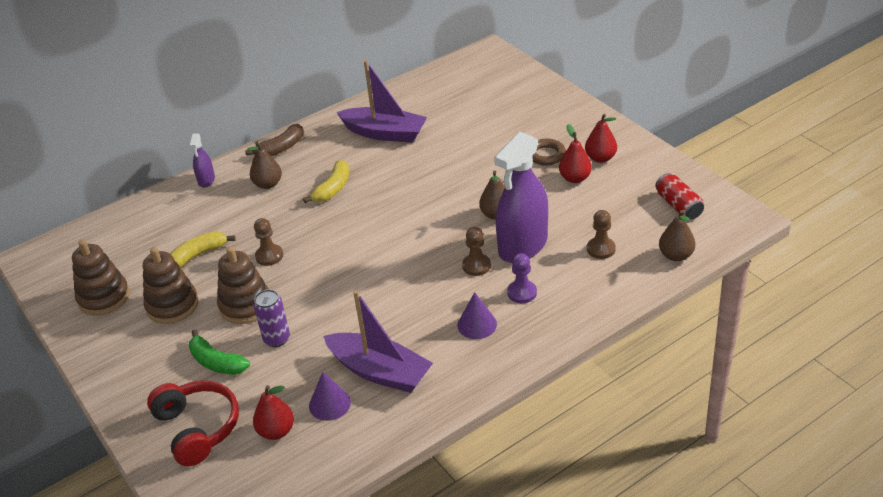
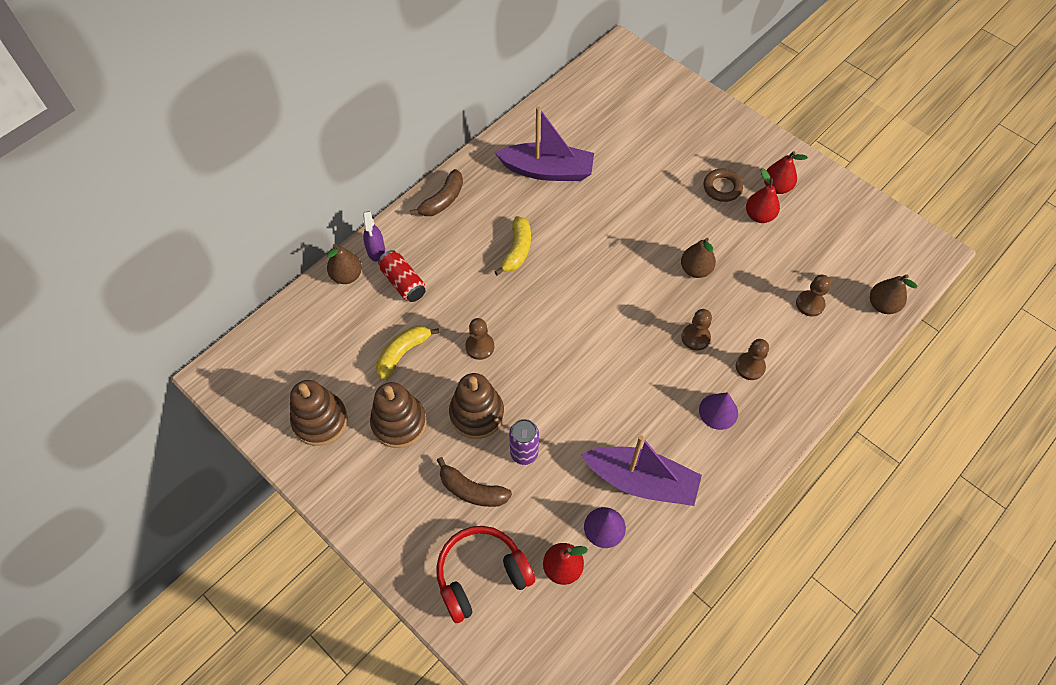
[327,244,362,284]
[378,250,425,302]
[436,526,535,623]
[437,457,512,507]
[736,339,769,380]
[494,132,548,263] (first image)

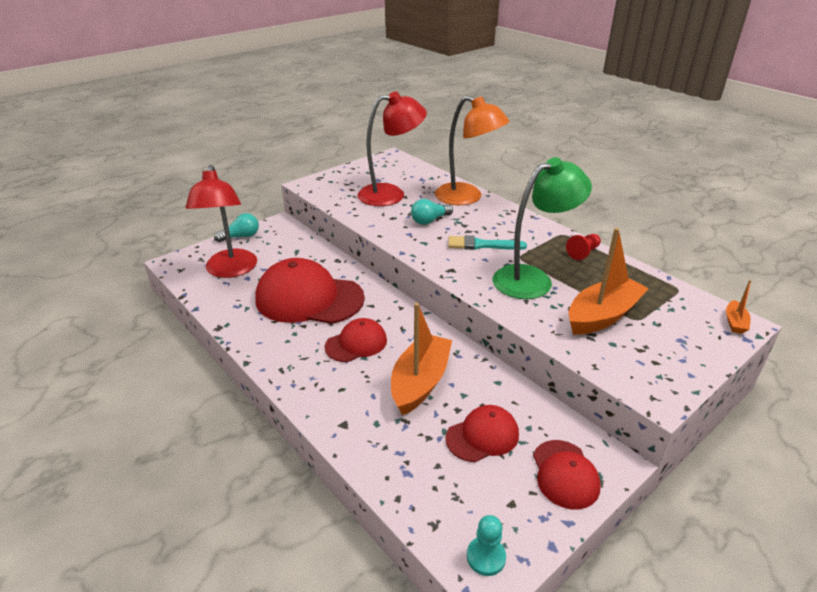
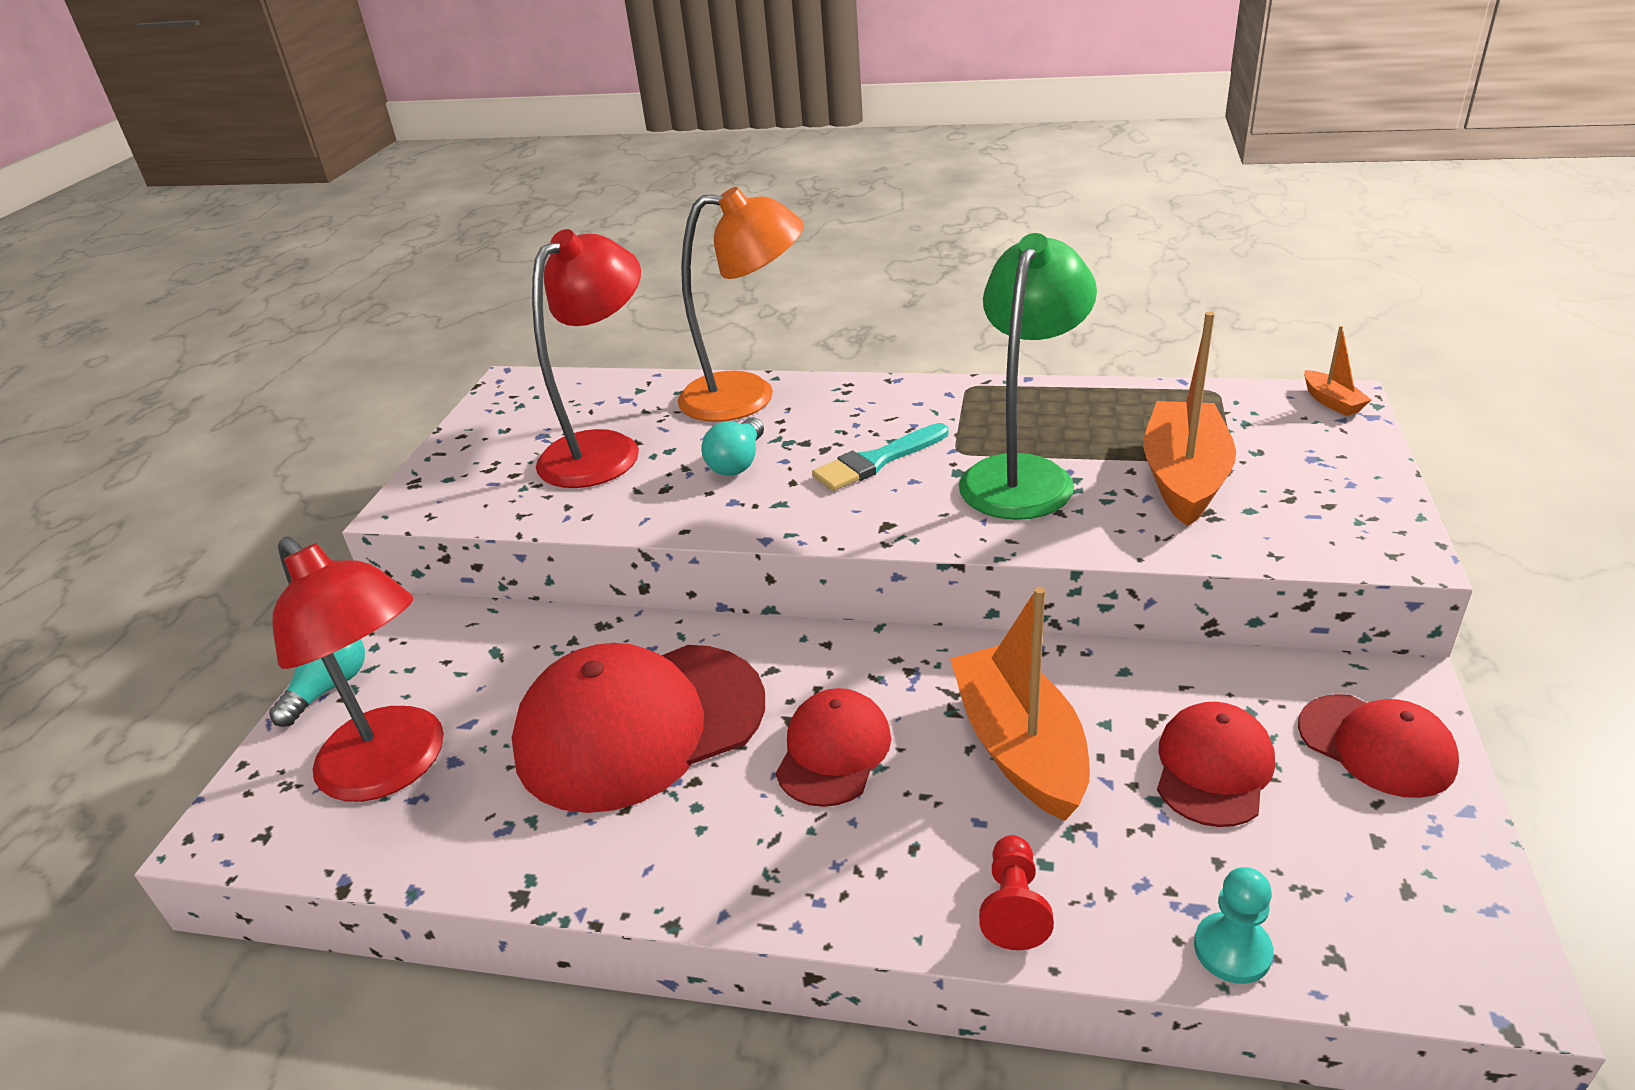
[979,835,1054,950]
[1194,867,1274,984]

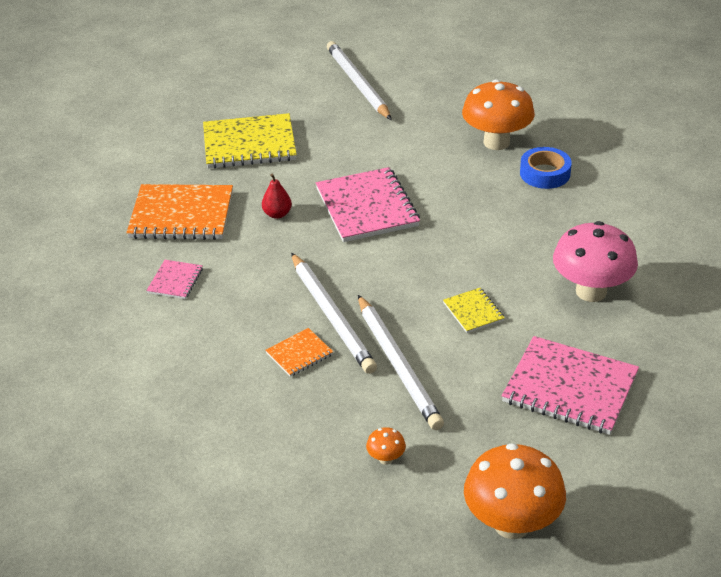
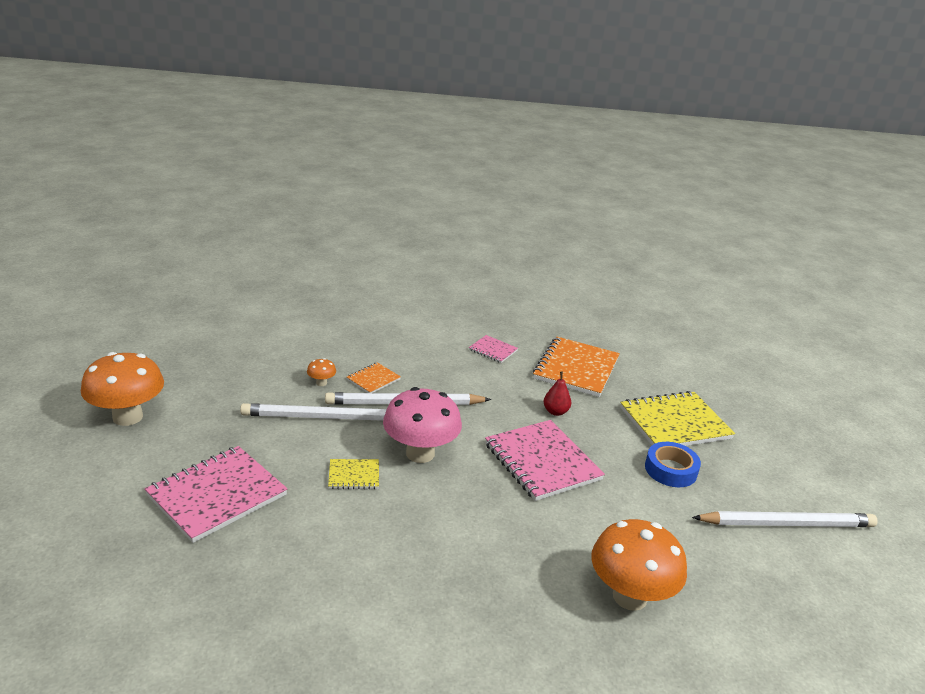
[307,358,336,386]
[347,362,401,393]
[383,387,462,463]
[485,420,605,501]
[620,391,735,446]
[645,442,701,487]

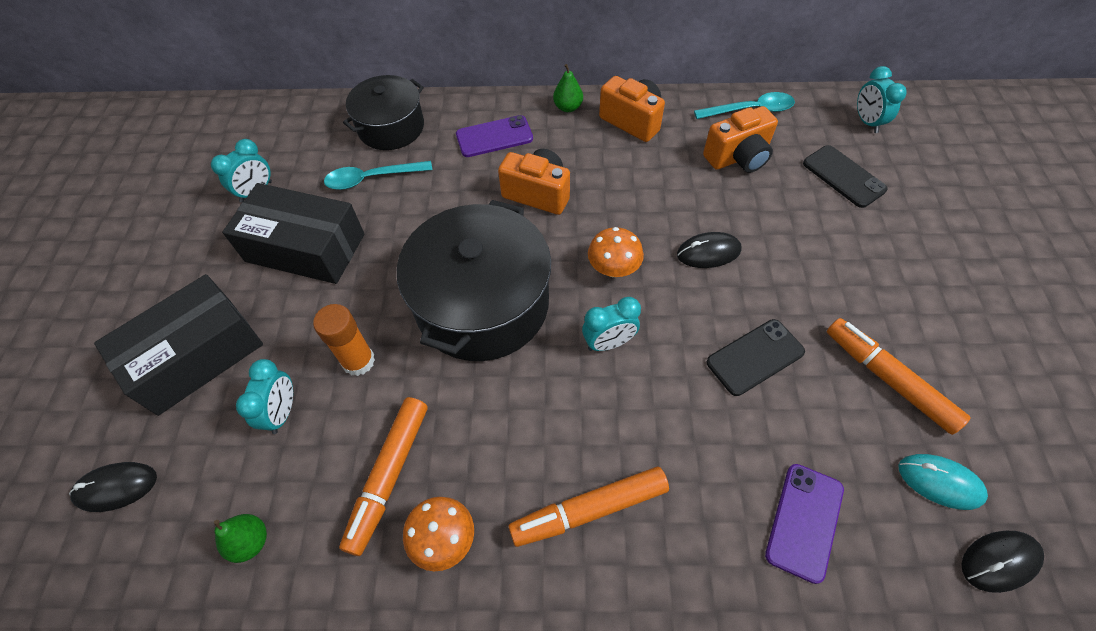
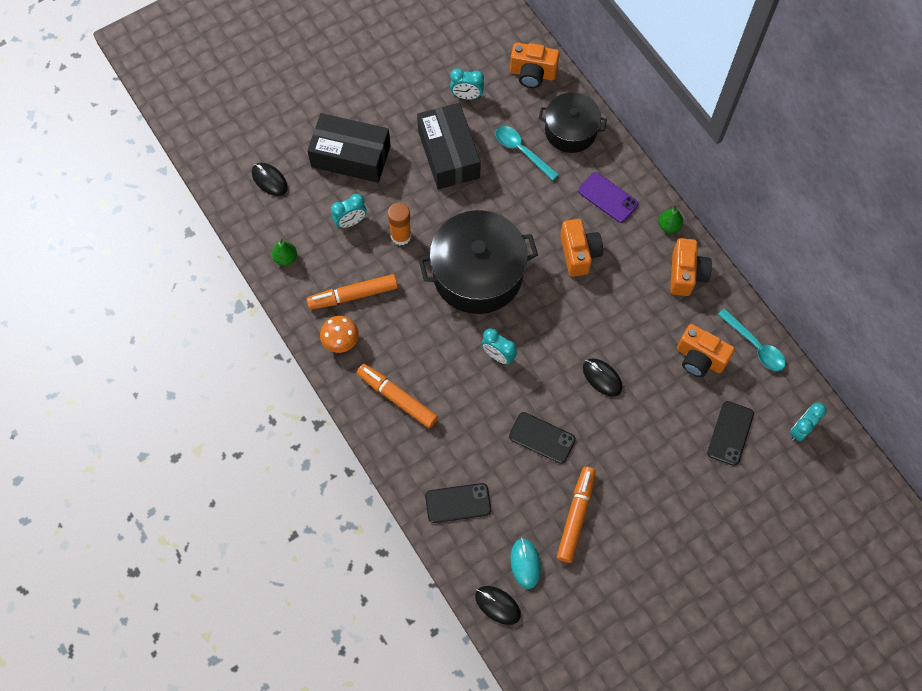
[425,483,491,523]
[510,42,560,88]
[588,227,644,277] (first image)

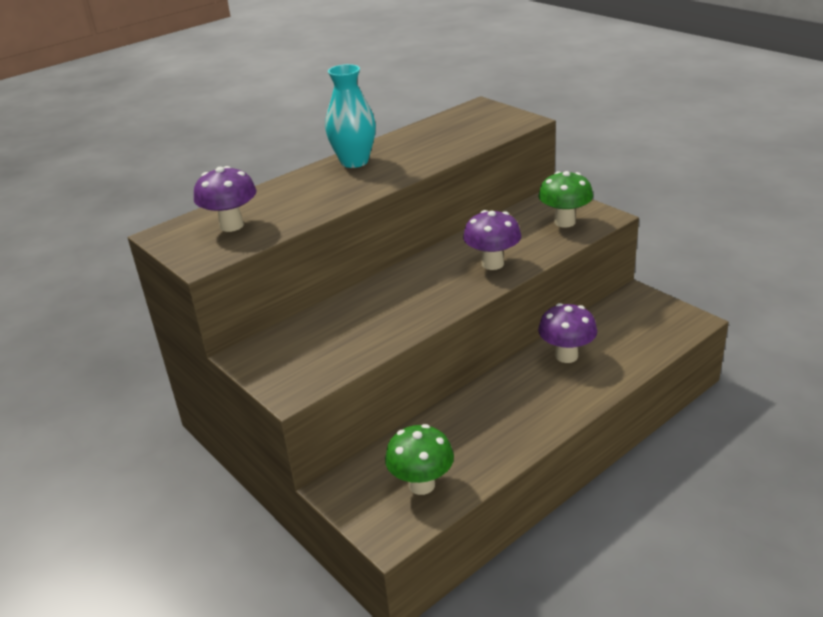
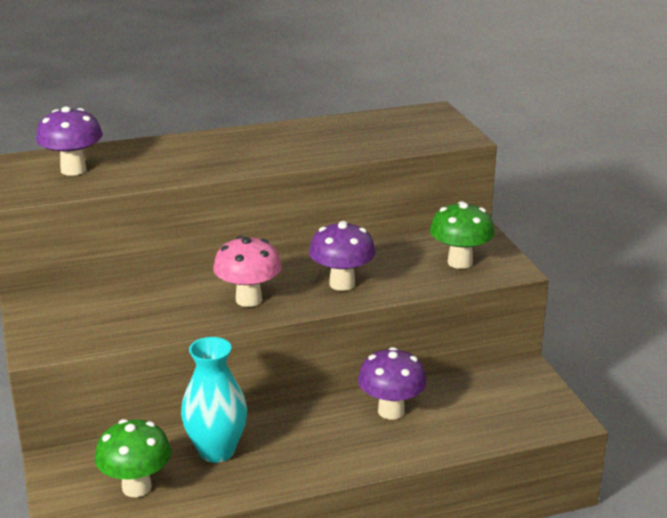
[181,337,247,463]
[213,236,282,307]

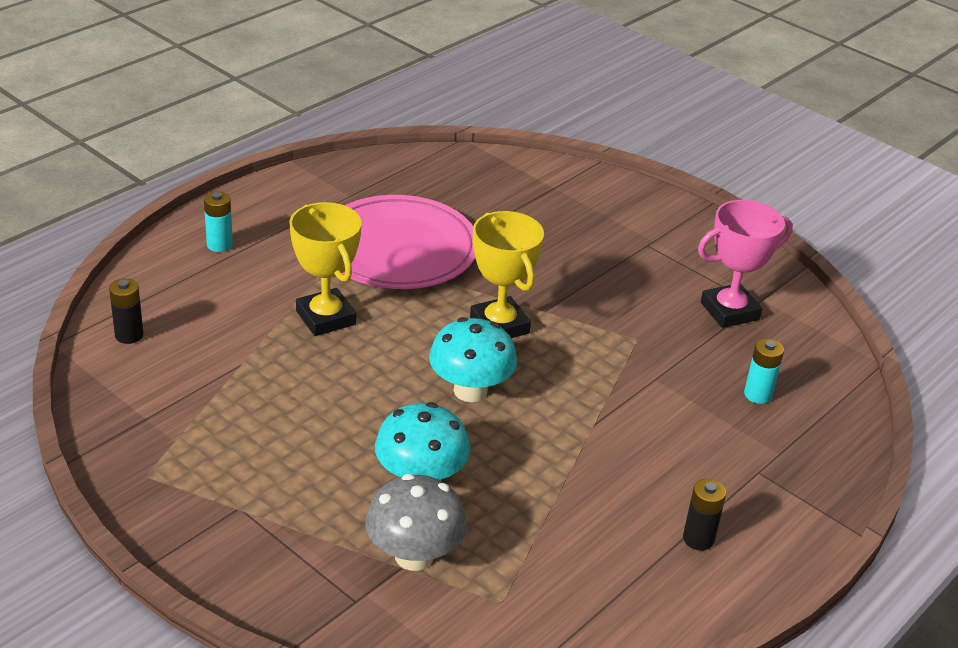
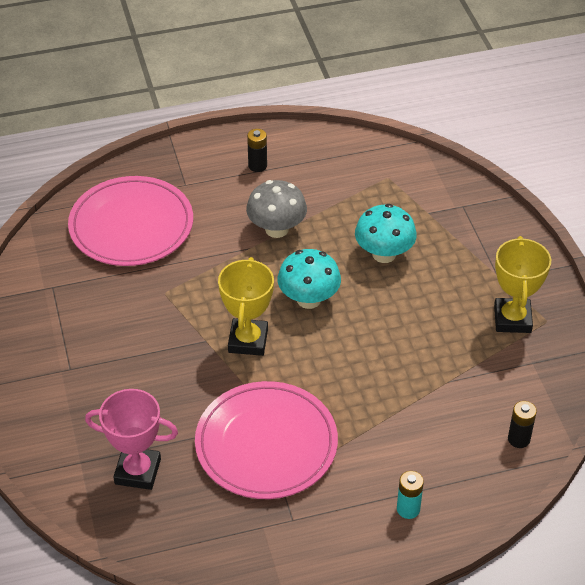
[68,176,193,266]
[85,389,178,490]
[246,180,307,238]
[494,236,551,333]

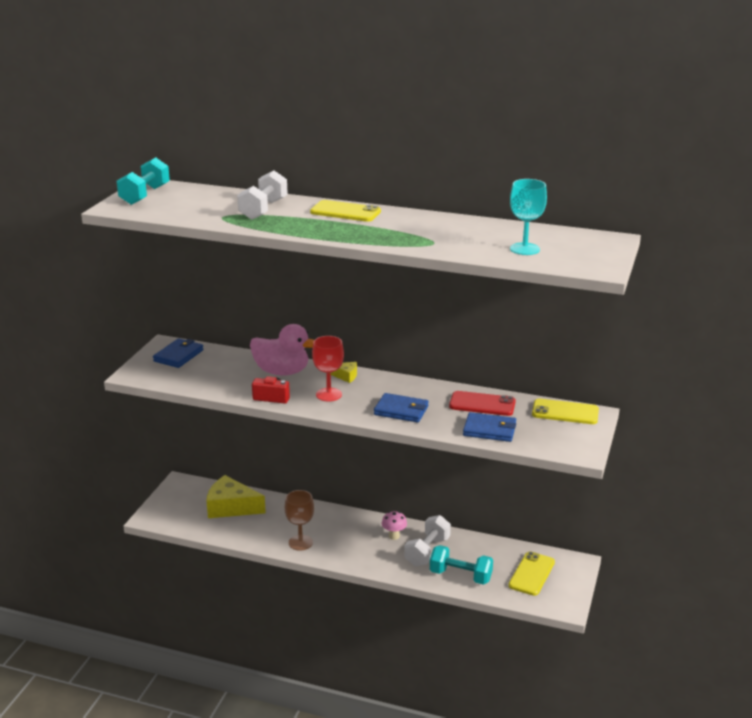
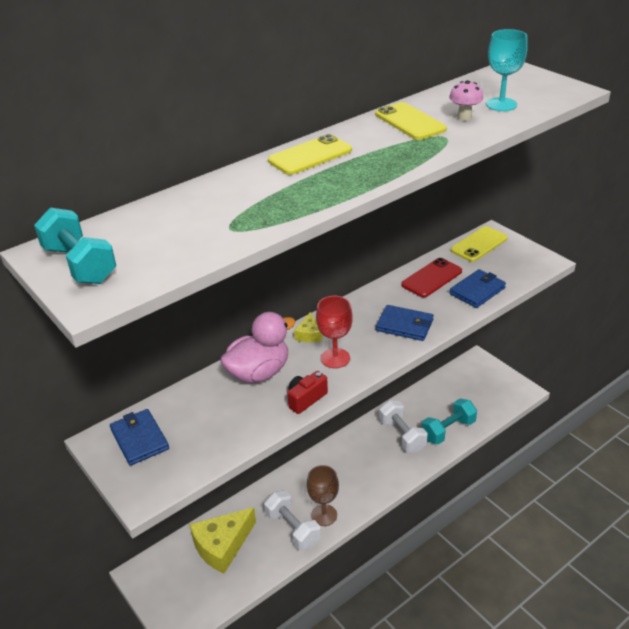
[264,490,321,550]
[294,312,322,342]
[375,102,447,140]
[376,305,434,341]
[449,80,483,121]

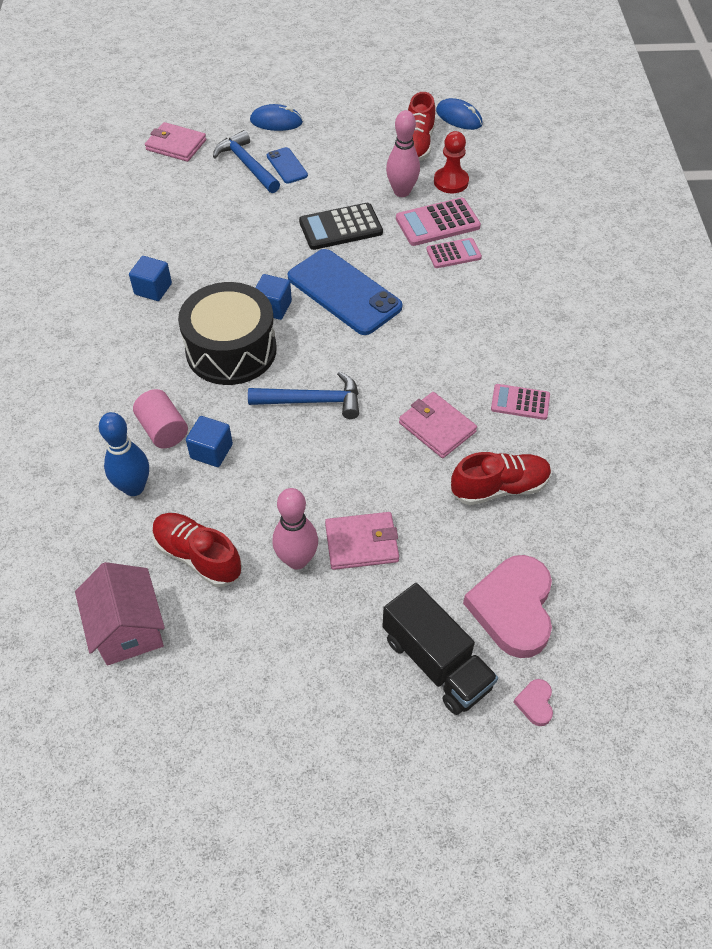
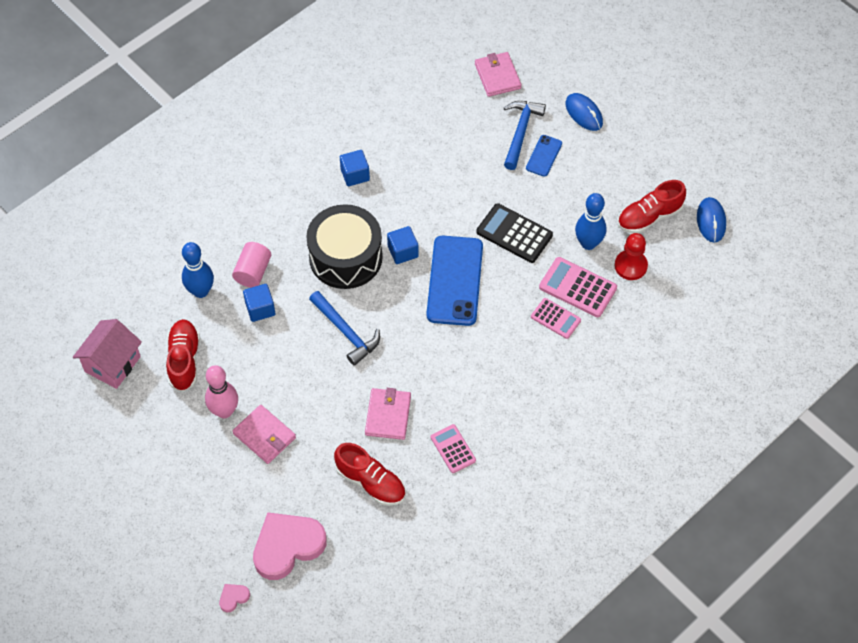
[575,193,606,250]
[382,583,498,715] (first image)

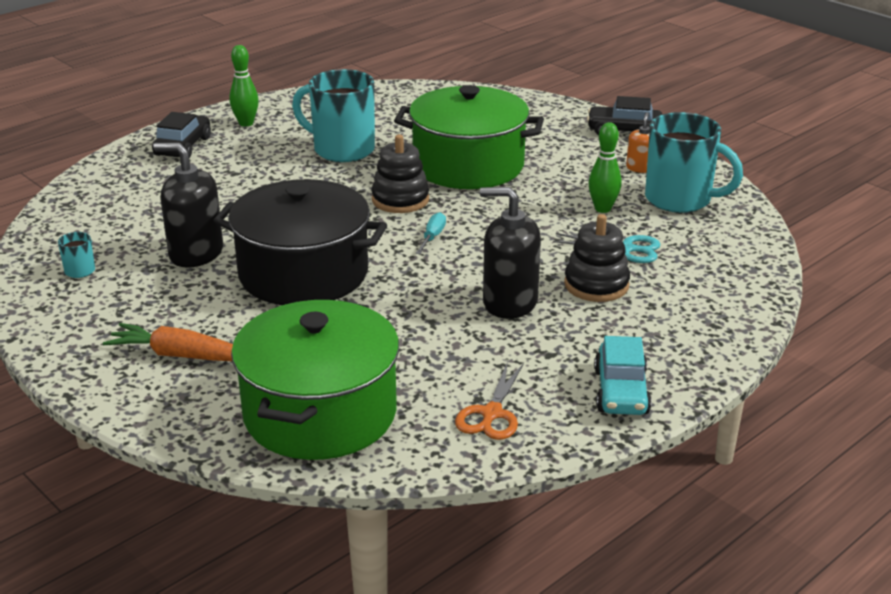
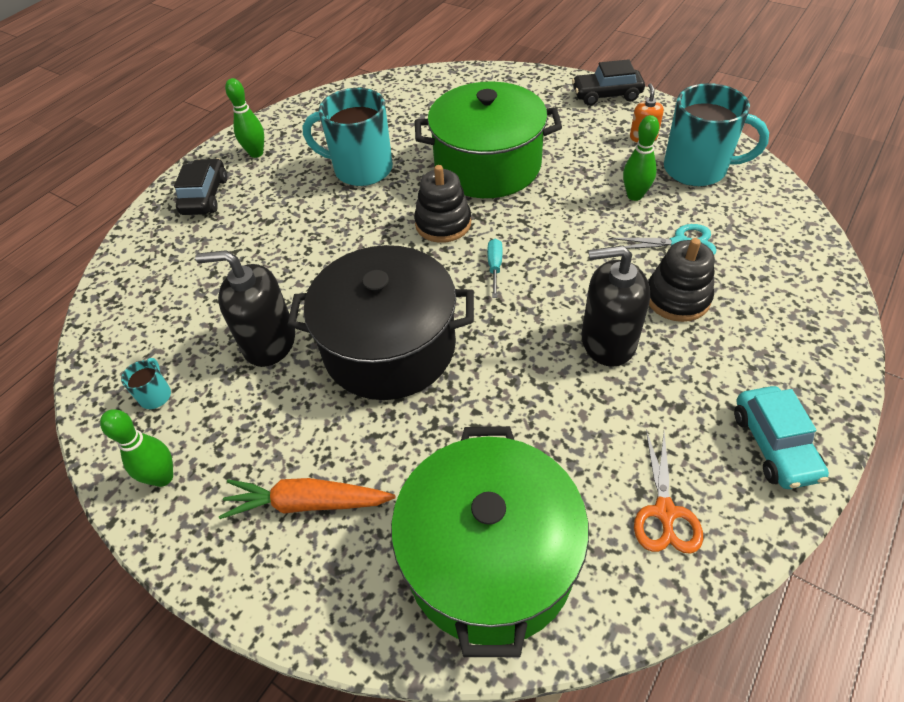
[100,409,173,487]

